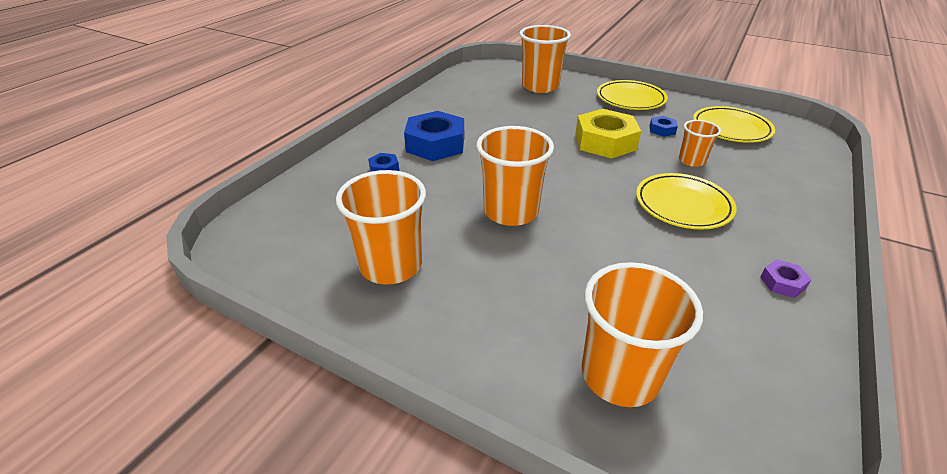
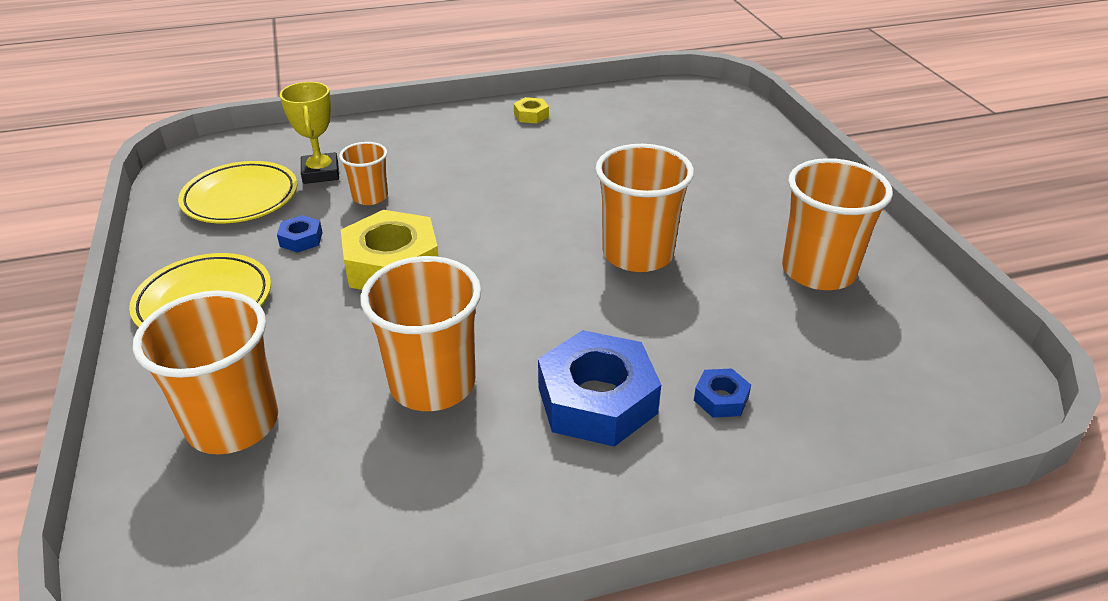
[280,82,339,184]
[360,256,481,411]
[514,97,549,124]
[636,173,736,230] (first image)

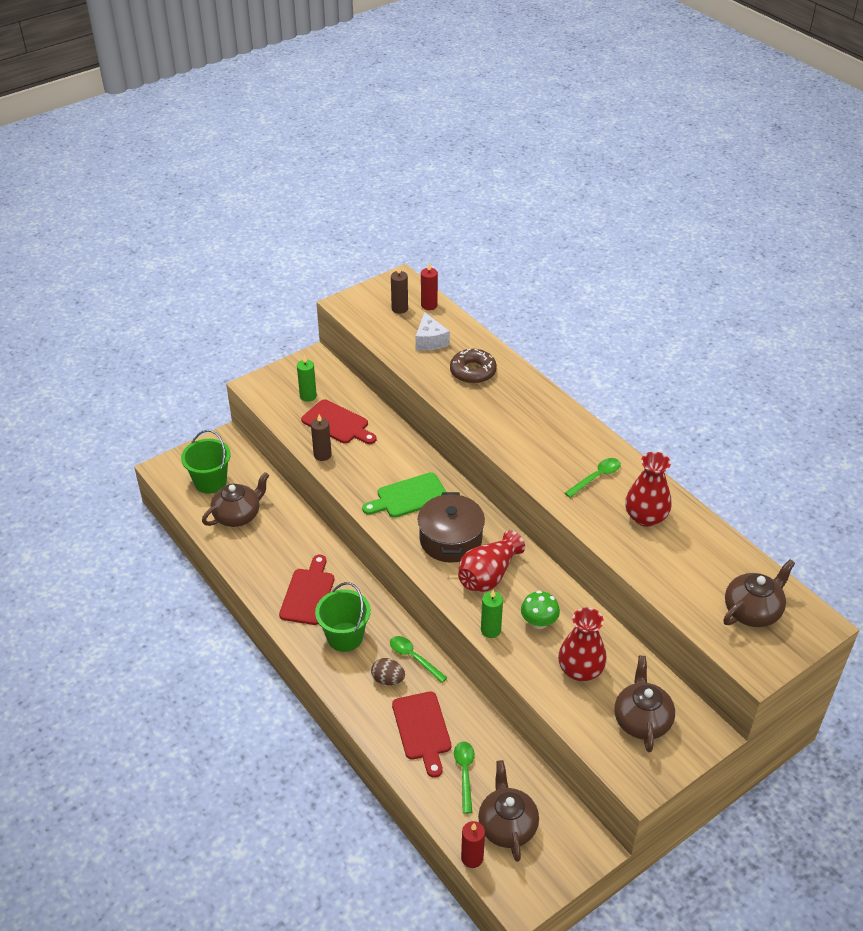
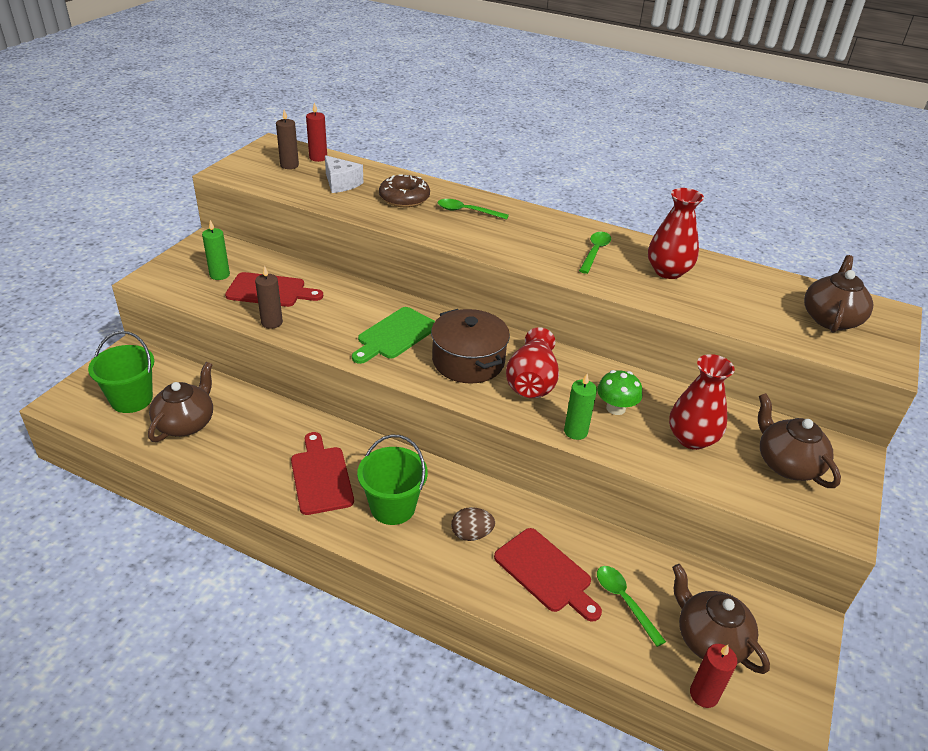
[438,199,509,219]

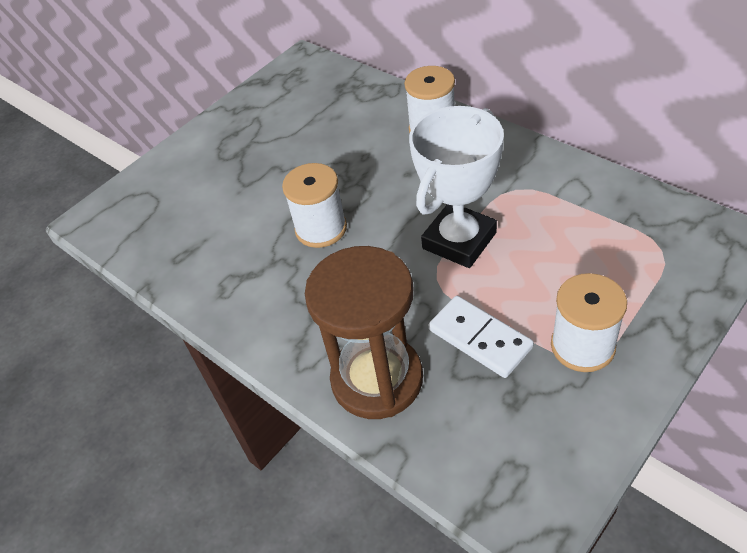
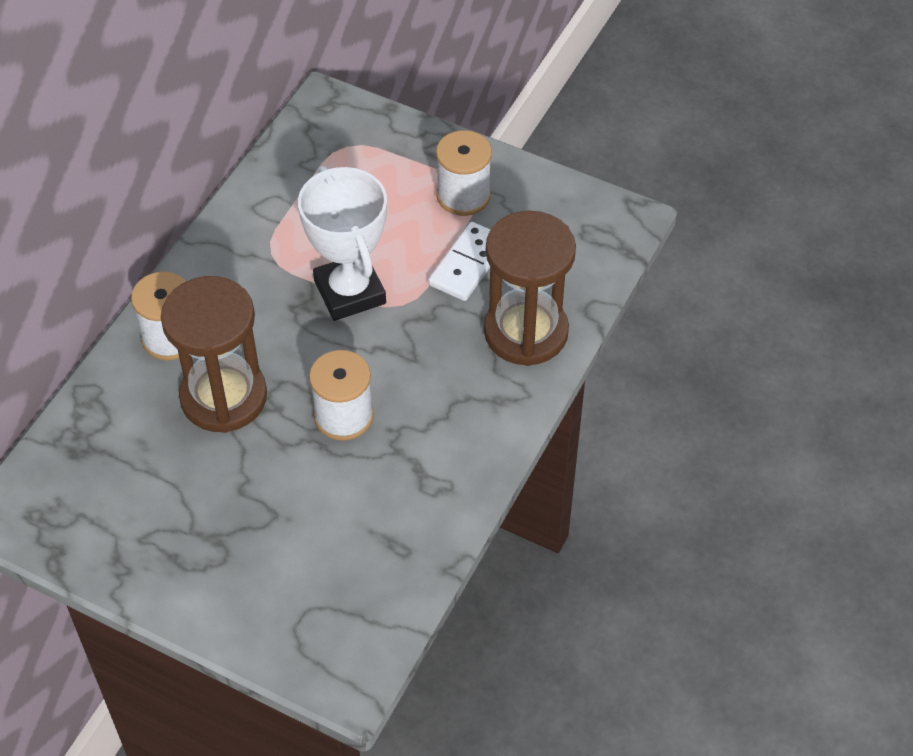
[161,276,267,433]
[298,166,387,321]

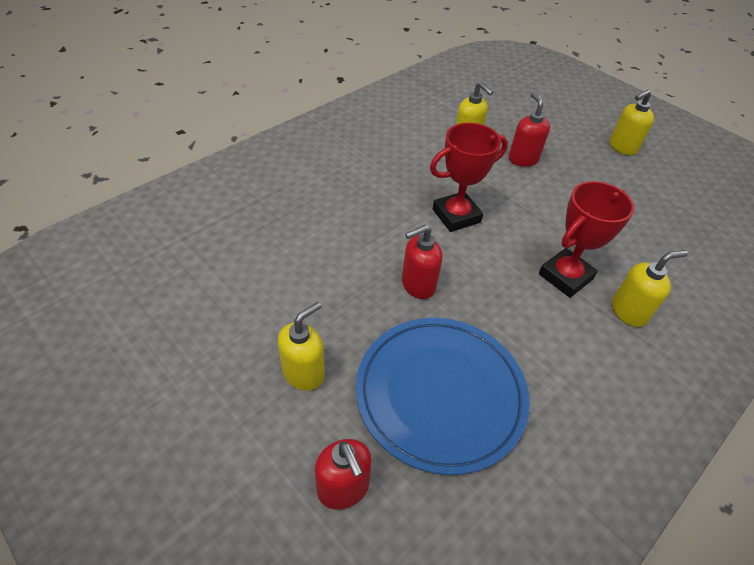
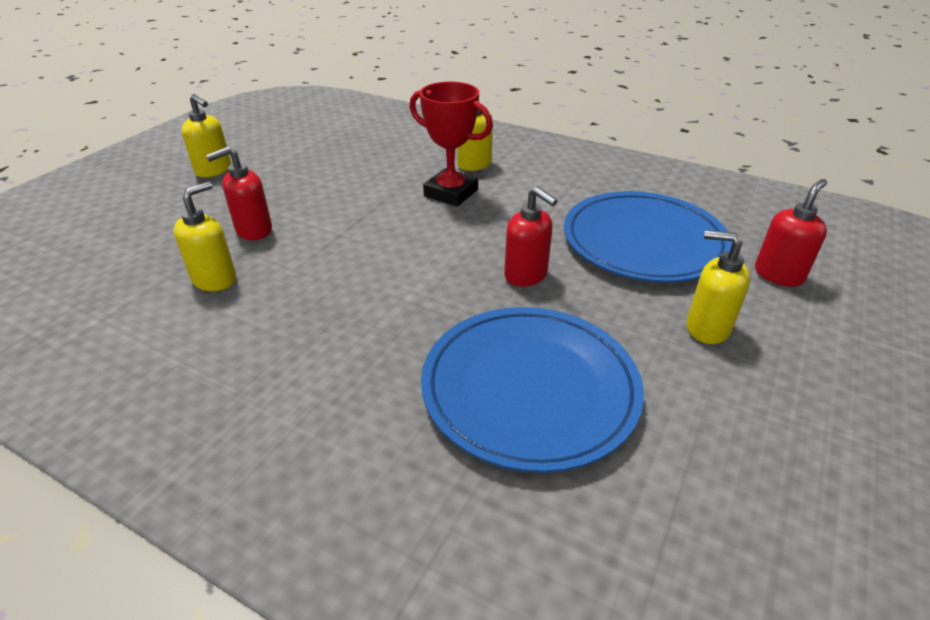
[421,307,644,473]
[430,123,508,232] (first image)

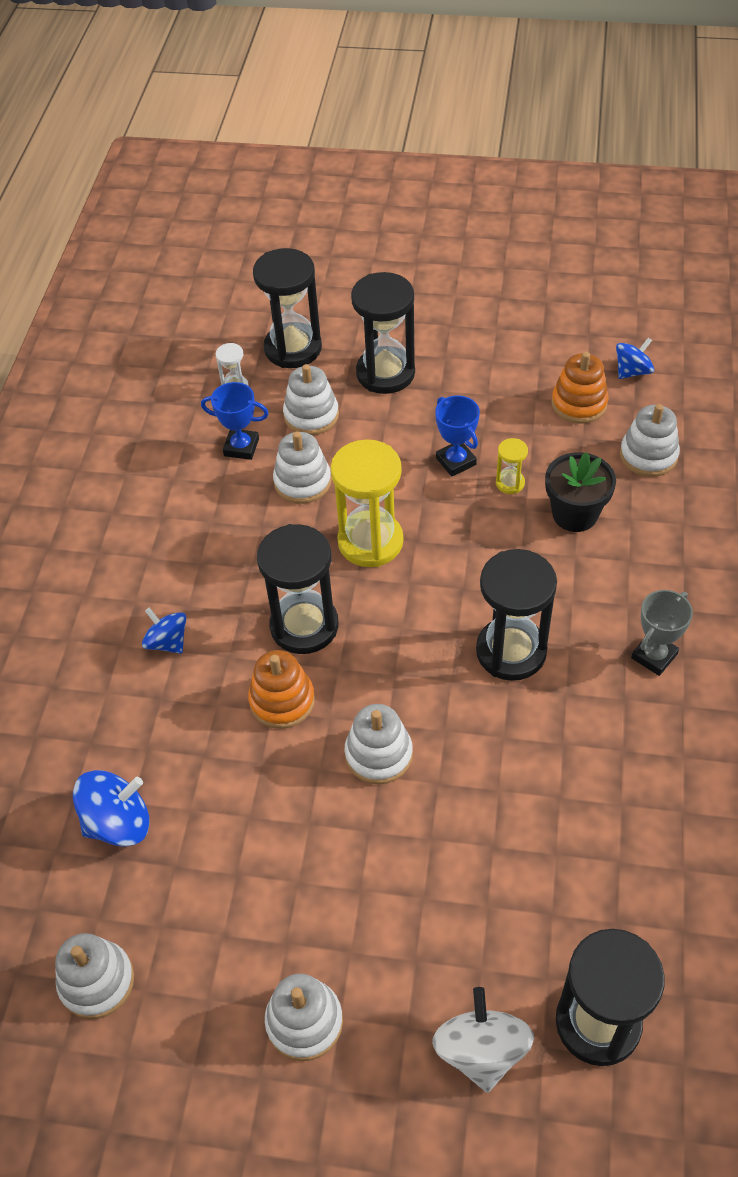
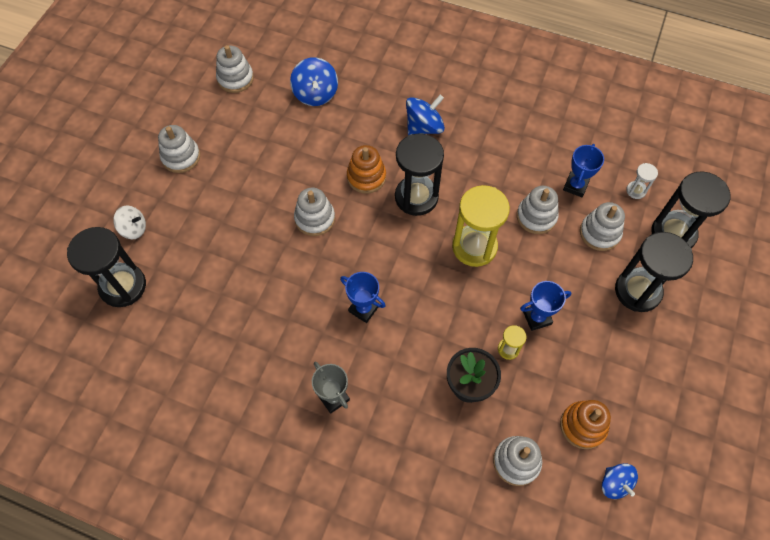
[113,206,146,239]
[340,272,385,323]
[406,95,445,135]

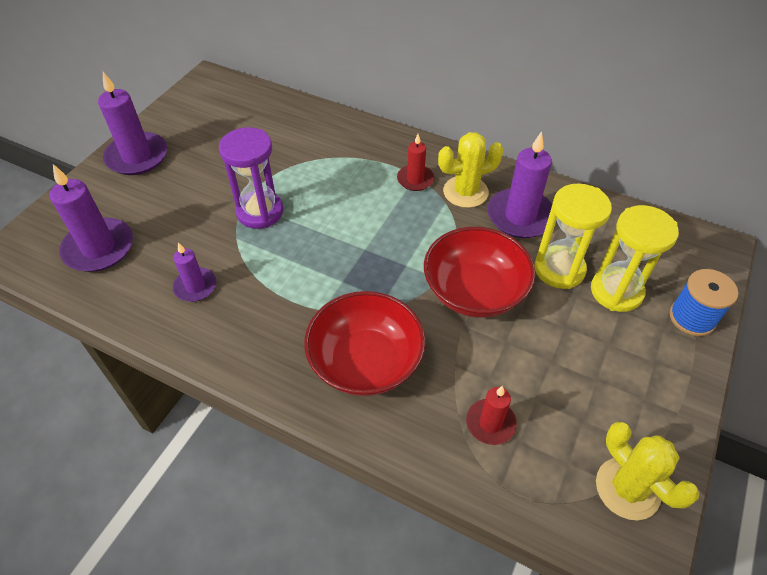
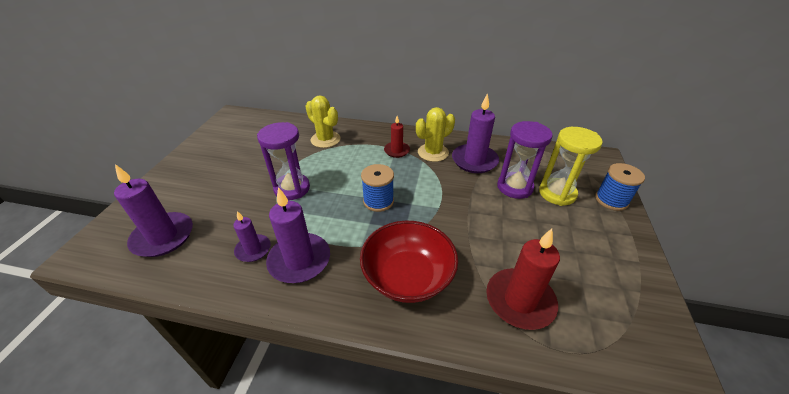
[266,187,330,283]
[305,95,341,148]
[361,164,394,212]
[486,229,560,330]
[497,121,553,199]
[424,227,535,318] (first image)

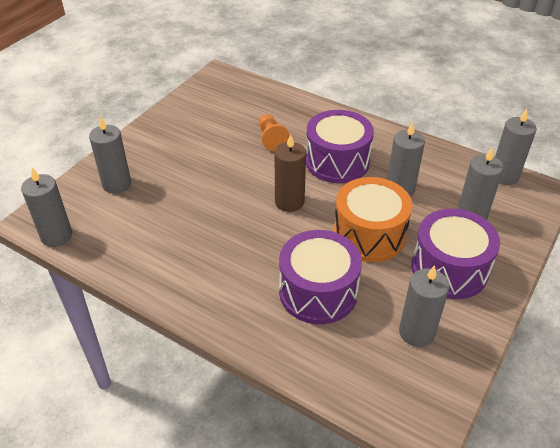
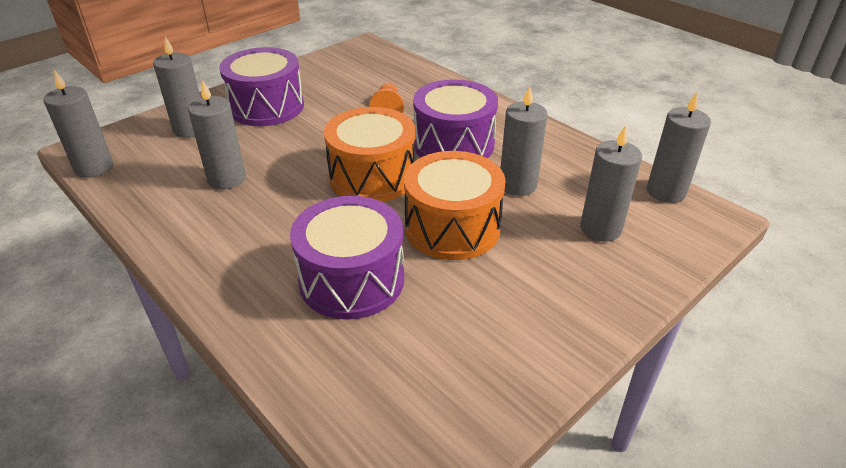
[188,80,246,189]
[219,47,304,126]
[324,107,416,202]

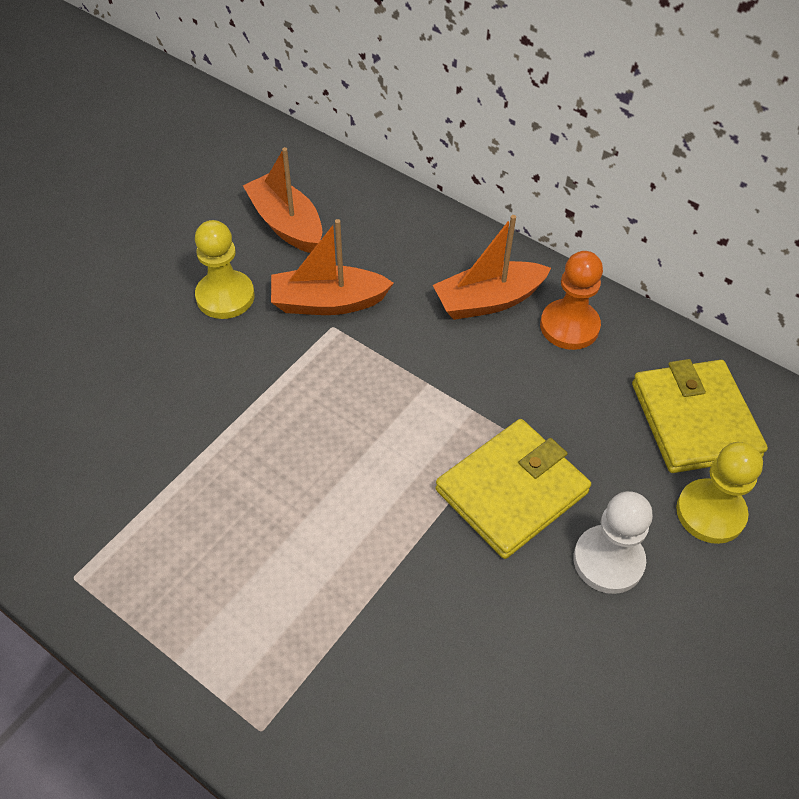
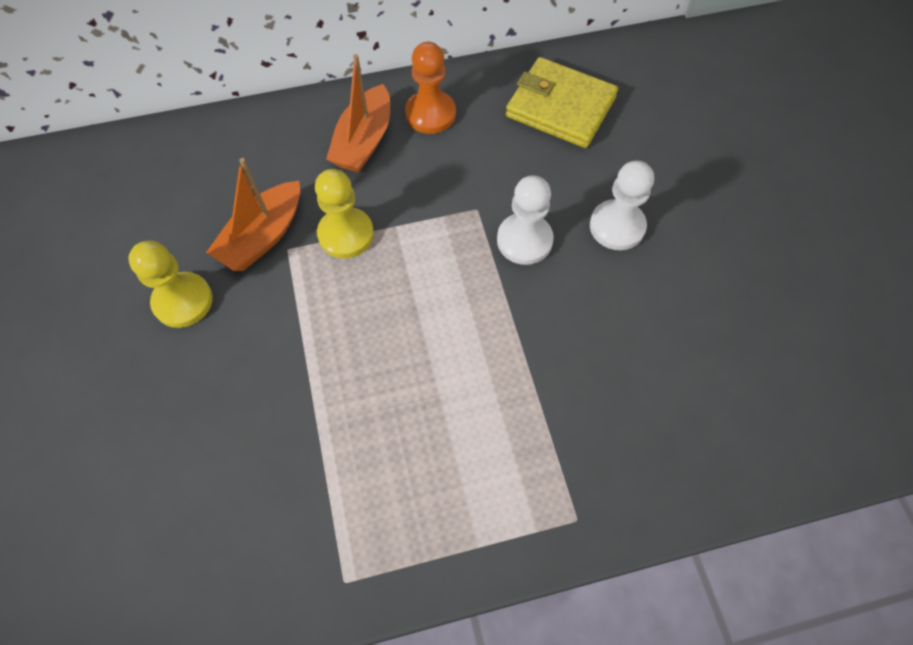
[315,169,374,258]
[497,175,554,265]
[243,147,322,253] (first image)

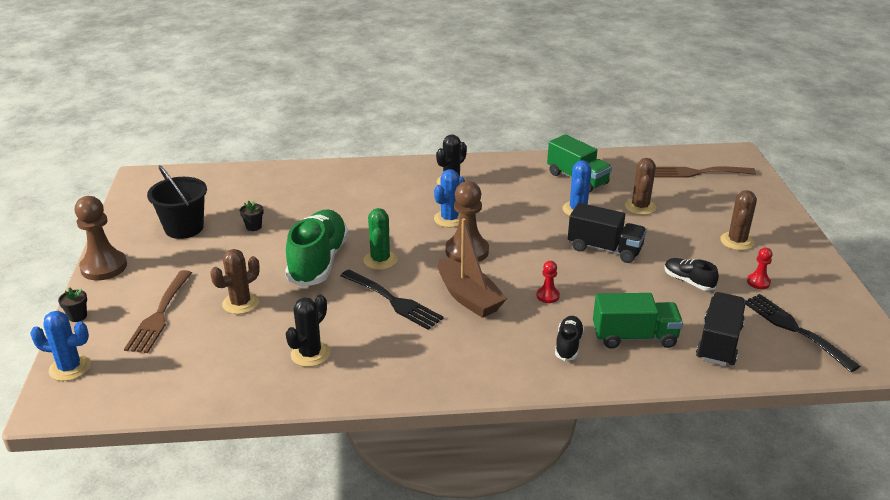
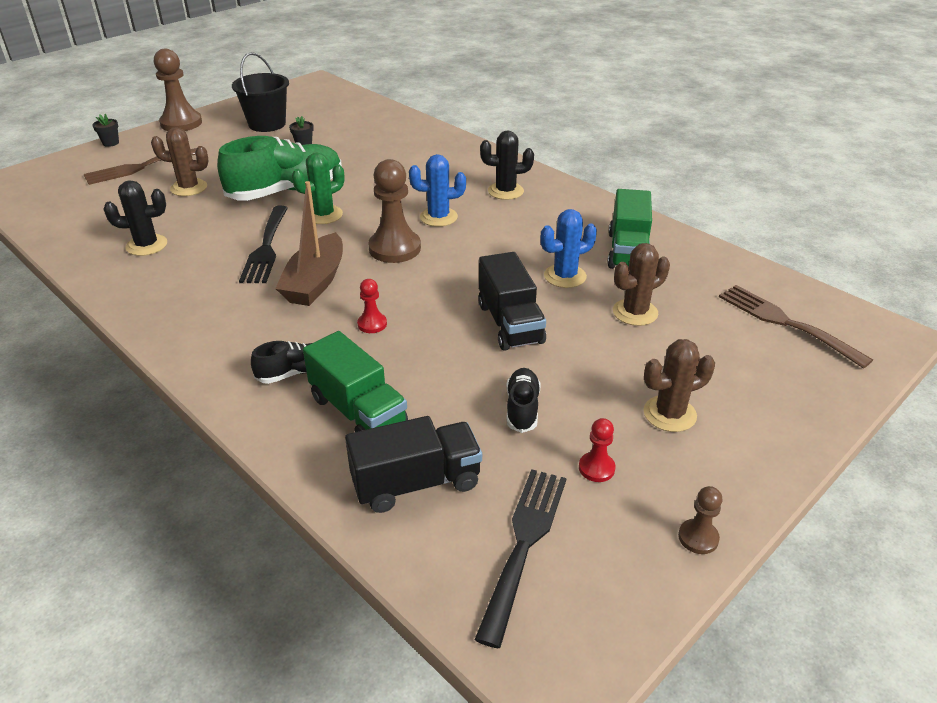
[678,486,723,554]
[30,311,91,381] (first image)

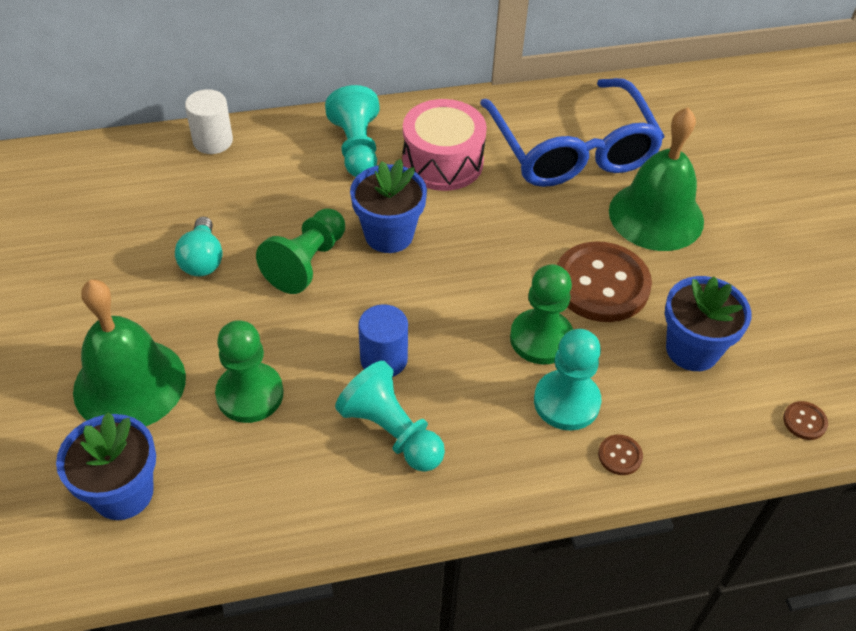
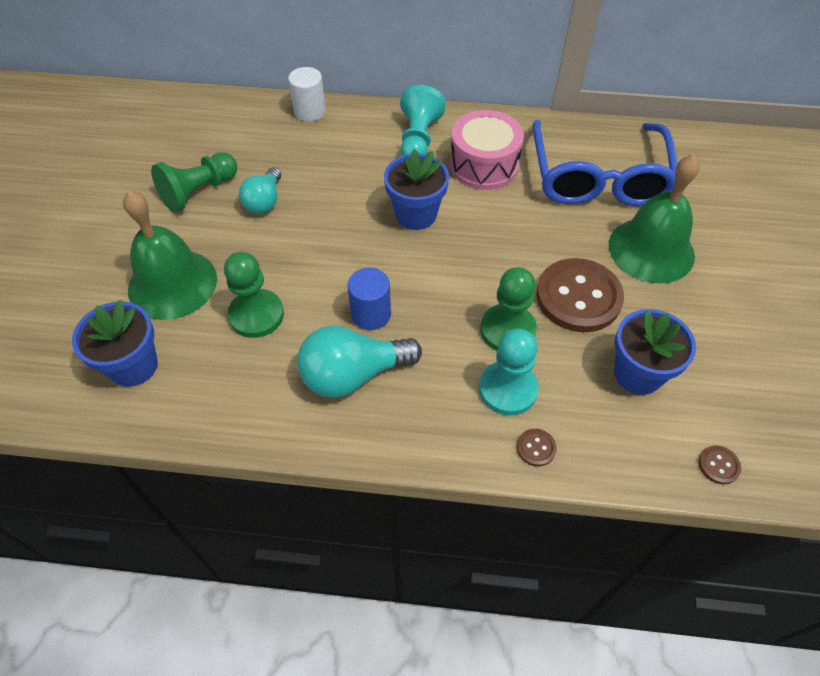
[151,152,237,213]
[297,325,422,398]

